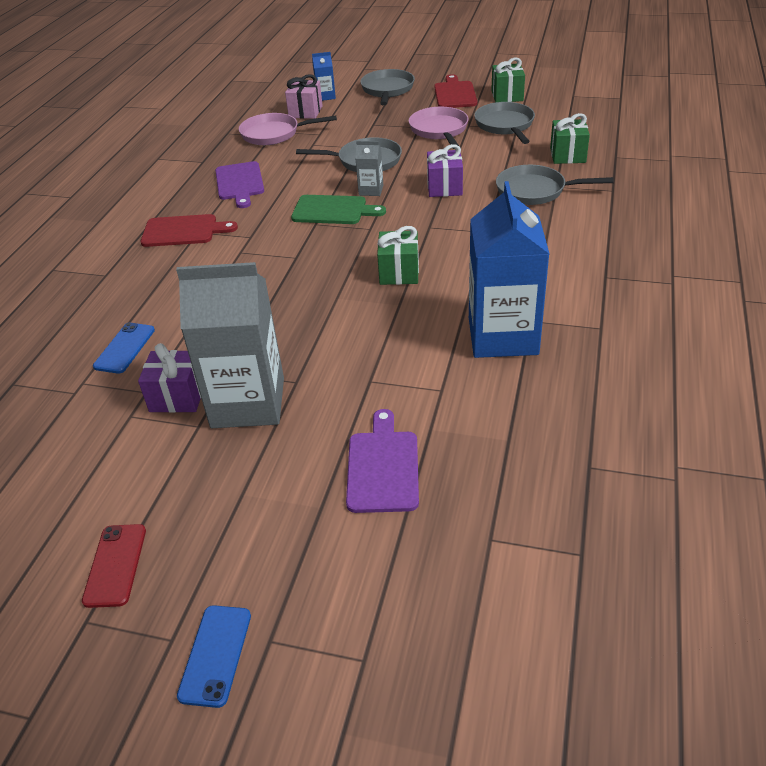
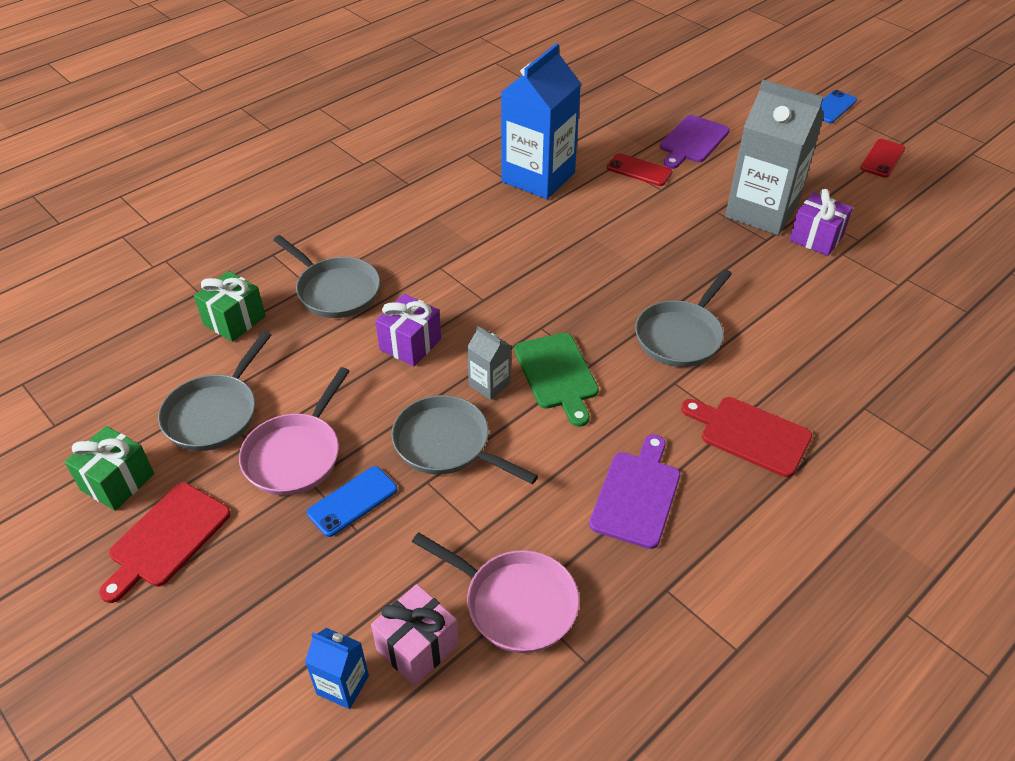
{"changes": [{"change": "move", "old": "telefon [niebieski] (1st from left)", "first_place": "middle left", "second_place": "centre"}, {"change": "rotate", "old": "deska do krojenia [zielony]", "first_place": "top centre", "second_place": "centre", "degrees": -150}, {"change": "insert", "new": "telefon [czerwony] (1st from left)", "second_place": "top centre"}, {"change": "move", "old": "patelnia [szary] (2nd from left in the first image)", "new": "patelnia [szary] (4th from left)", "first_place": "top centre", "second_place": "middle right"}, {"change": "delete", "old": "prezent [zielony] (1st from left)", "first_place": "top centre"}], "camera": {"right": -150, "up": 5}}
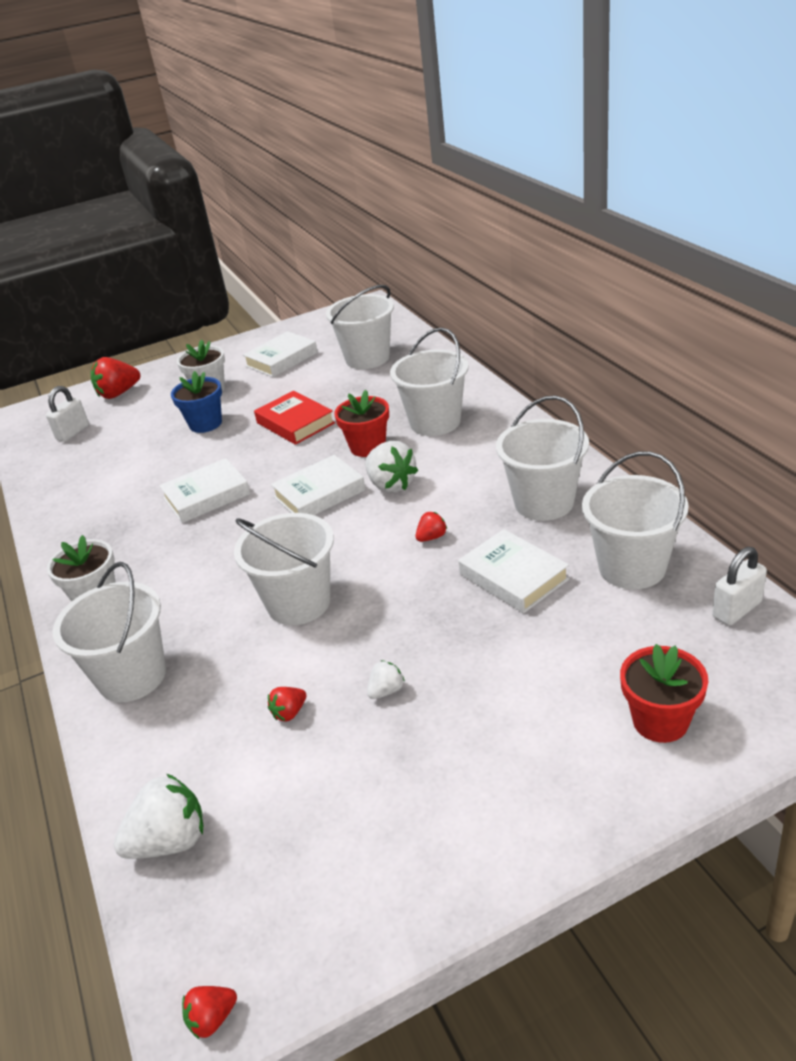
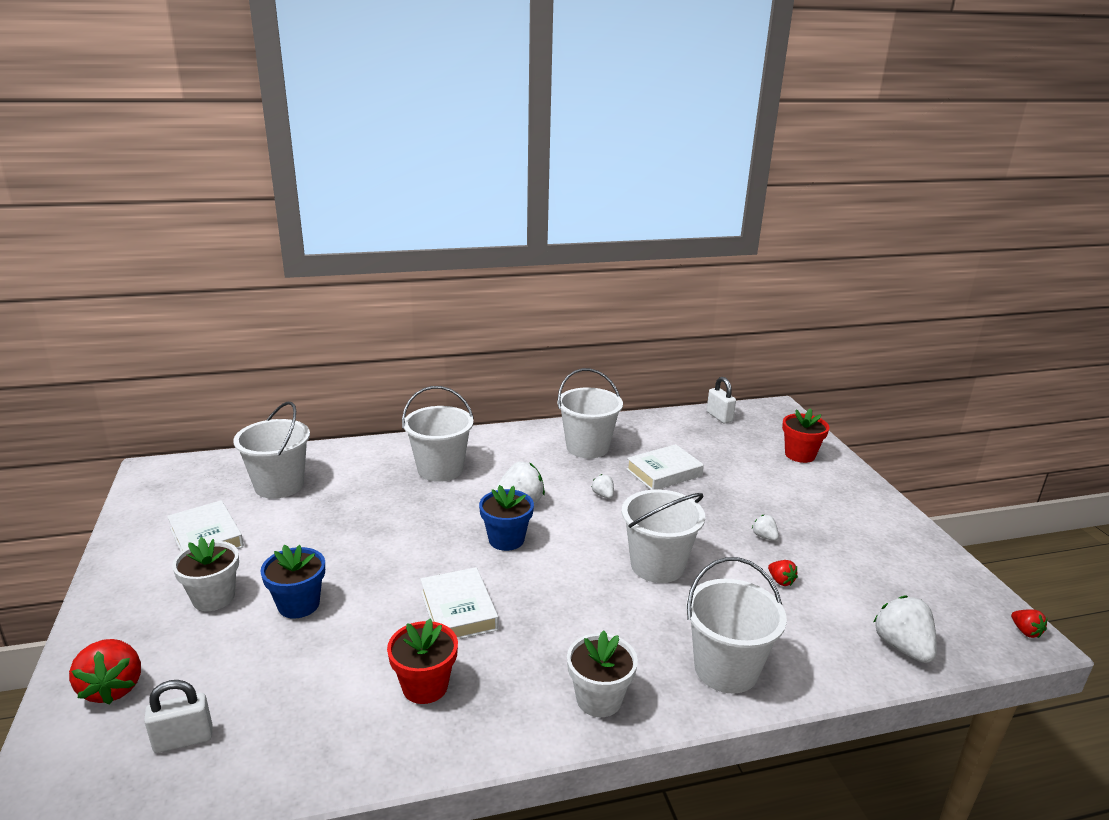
{"changes": [{"change": "rotate", "old": "kłódka [biały] (1st from left)", "first_place": "middle left", "second_place": "bottom left", "degrees": -60}, {"change": "move", "old": "doniczka [czerwony] (1st from left)", "first_place": "centre", "second_place": "bottom centre"}, {"change": "replace", "old": "książka [biały] (3rd from left)", "new": "doniczka [niebieski] (2nd from left)", "first_place": "centre", "second_place": "centre"}, {"change": "recolor", "old": "truskawka [czerwony] (4th from left)", "new": "truskawka [biały] (2nd from left)", "first_place": "centre", "second_place": "centre"}, {"change": "delete", "old": "książka [czerwony]", "first_place": "centre"}, {"change": "delete", "old": "wiadro [biały] (6th from left)", "first_place": "middle right"}], "camera": {"right": -85, "up": -10}}
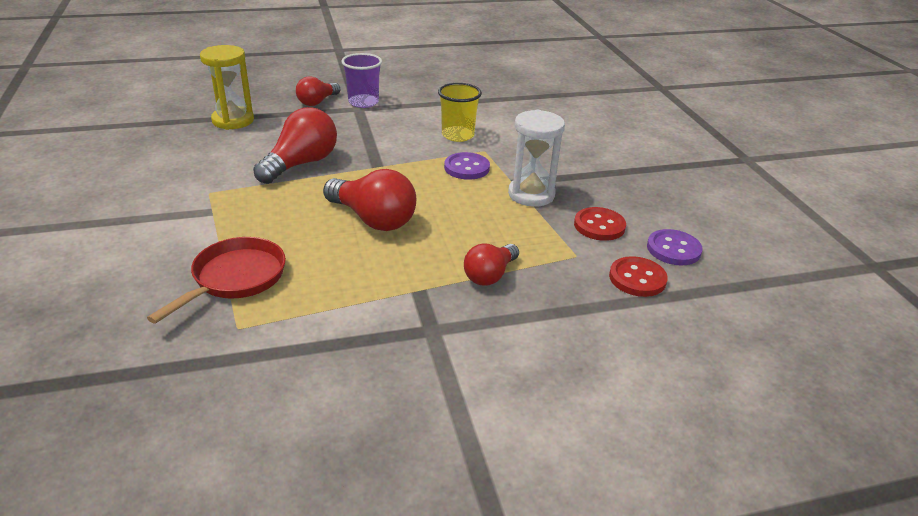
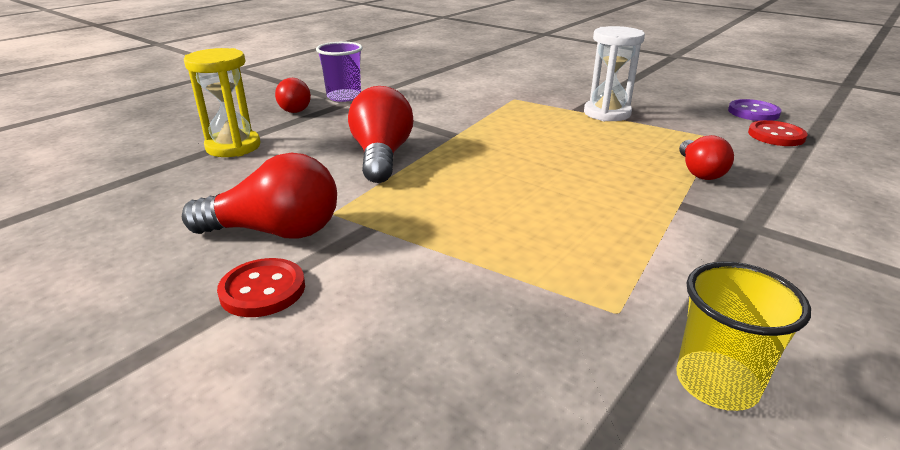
{"changes": [{"change": "move", "old": "żarówka [czerwony] (3rd from left in the first image)", "new": "żarówka [czerwony] (1st from left)", "first_place": "centre", "second_place": "middle left"}, {"change": "move", "old": "guzik [czerwony] (1st from left)", "first_place": "centre", "second_place": "middle left"}, {"change": "move", "old": "szklanka [żółty]", "first_place": "top centre", "second_place": "bottom right"}, {"change": "delete", "old": "patelnia [czerwony]", "first_place": "middle left"}, {"change": "delete", "old": "guzik [fioletowy] (1st from left)", "first_place": "top centre"}], "camera": {"right": -35, "up": -5}}
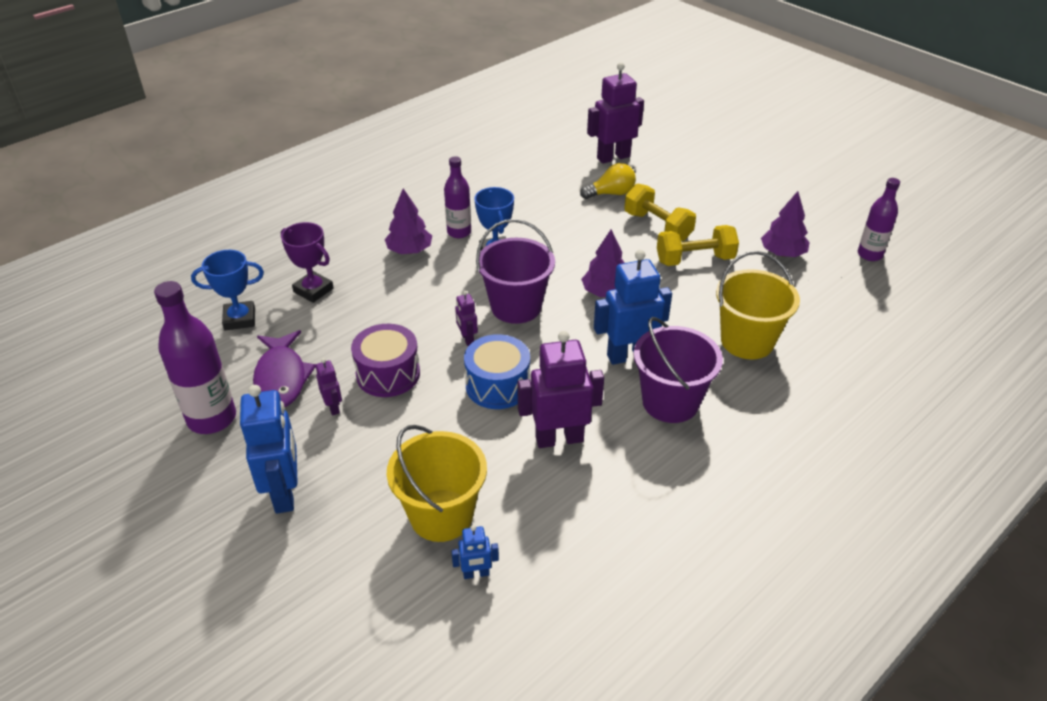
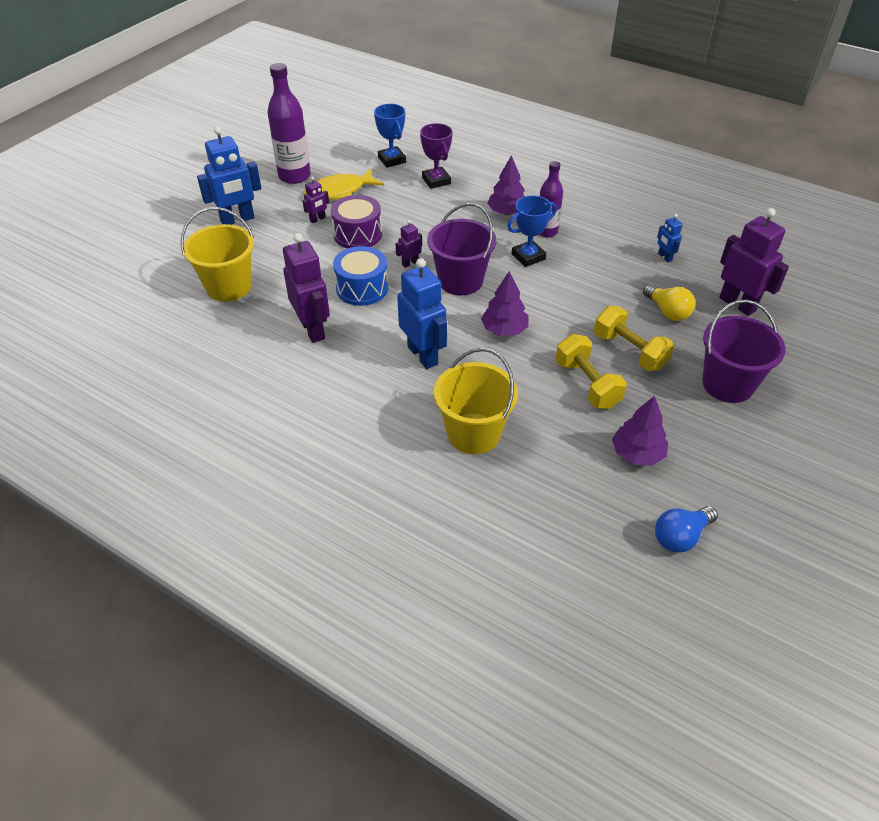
{"changes": [{"change": "recolor", "old": "ryba [fioletowy]", "new": "ryba [żółty]", "first_place": "middle left", "second_place": "top centre"}, {"change": "rotate", "old": "puchar [fioletowy]", "first_place": "middle left", "second_place": "top centre", "degrees": -45}, {"change": "rotate", "old": "hantel [żółty] (1st from left in the first image)", "first_place": "top centre", "second_place": "middle right", "degrees": -75}, {"change": "replace", "old": "butelka [fioletowy] (3rd from left)", "new": "żarówka [niebieski]", "first_place": "top right", "second_place": "middle right"}, {"change": "move", "old": "robot [niebieski] (2nd from left in the first image)", "new": "robot [niebieski] (3rd from left)", "first_place": "bottom centre", "second_place": "top right"}, {"change": "move", "old": "wiadro [fioletowy] (2nd from left)", "first_place": "centre", "second_place": "middle right"}], "camera": {"right": 75, "up": 5}}
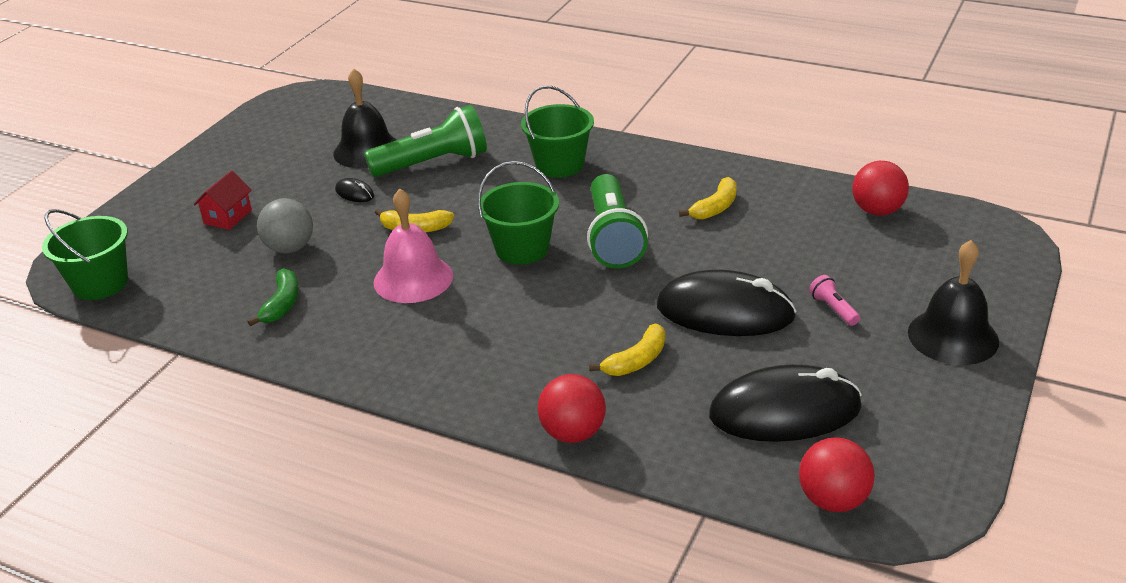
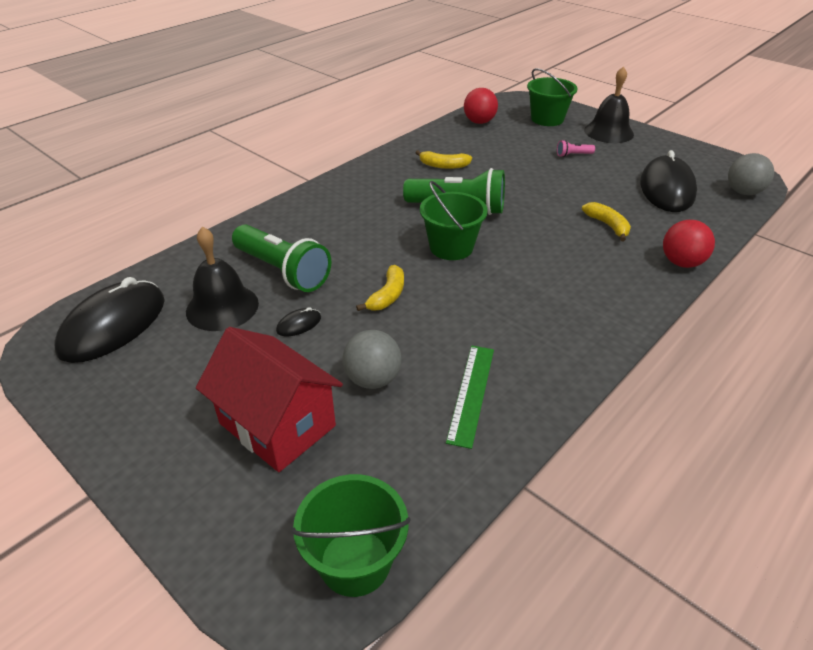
{"changes": [{"change": "move", "old": "myszka [czarny] (2nd from left in the first image)", "new": "myszka [czarny] (1st from left)", "first_place": "centre", "second_place": "middle left"}, {"change": "resize", "old": "domek [czerwony]", "first_place": "middle left", "second_place": "middle left", "factor": 2.02}, {"change": "rotate", "old": "latarka [zielony] (1st from left)", "first_place": "top centre", "second_place": "centre", "degrees": 135}, {"change": "rotate", "old": "banan [żółty] (3rd from left in the first image)", "first_place": "centre", "second_place": "top centre", "degrees": 135}, {"change": "replace", "old": "banan [zielony]", "new": "linijka [zielony]", "first_place": "middle left", "second_place": "centre"}, {"change": "move", "old": "wiadro [zielony] (3rd from left)", "first_place": "top centre", "second_place": "top right"}, {"change": "recolor", "old": "piłka [czerwony] (2nd from left)", "new": "piłka [szary] (2nd from left)", "first_place": "bottom right", "second_place": "top right"}, {"change": "delete", "old": "dzwonek [różowy]", "first_place": "centre"}], "camera": {"right": -75, "up": 5}}
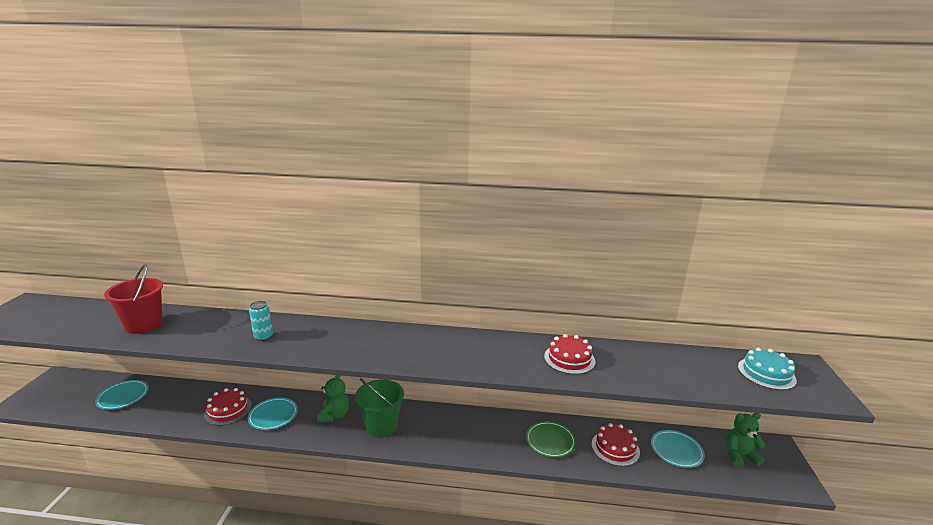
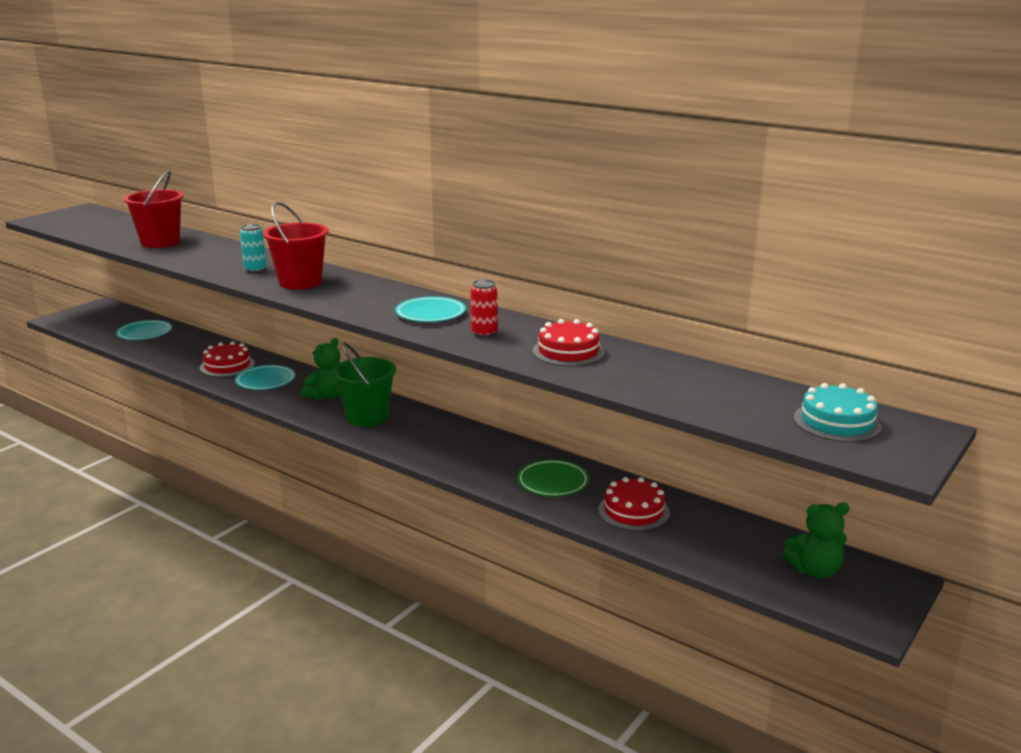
{"changes": [{"change": "insert", "new": "wiadro [czerwony] (2nd from left)", "second_place": "top left"}, {"change": "move", "old": "talerz [turkusowy] (3rd from left)", "first_place": "bottom right", "second_place": "centre"}, {"change": "insert", "new": "puszka [czerwony]", "second_place": "centre"}, {"change": "rotate", "old": "miś [zielony] (2nd from left)", "first_place": "bottom right", "second_place": "bottom right", "degrees": 150}], "camera": {"right": 30, "up": 0}}
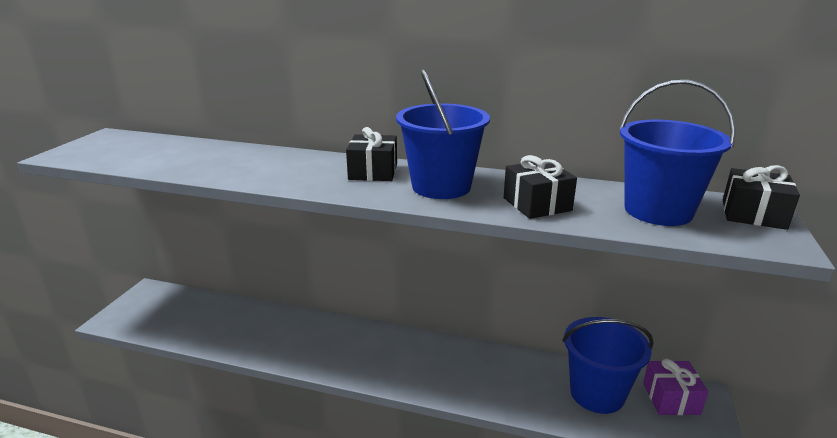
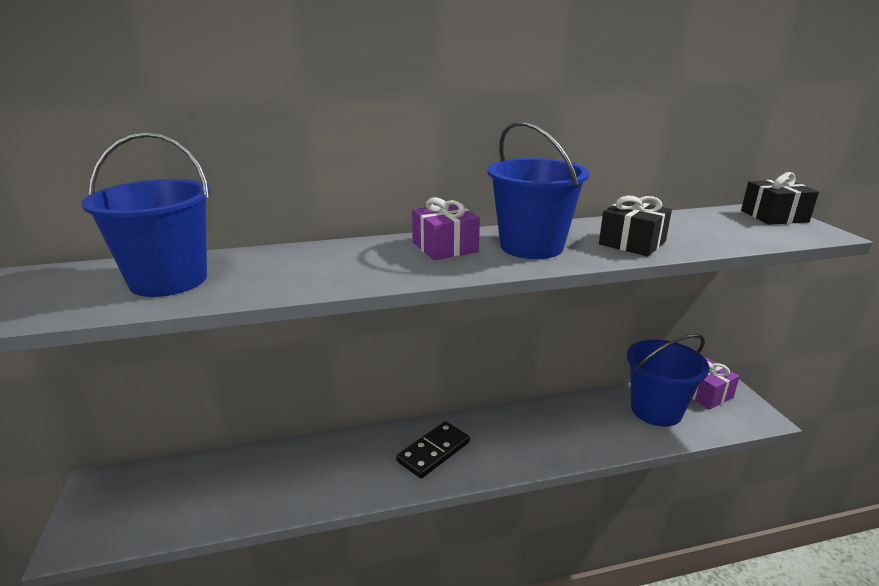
{"changes": [{"change": "move", "old": "wiadro [niebieski] (3rd from left in the first image)", "new": "wiadro [niebieski] (1st from left)", "first_place": "middle right", "second_place": "middle left"}, {"change": "insert", "new": "kostka domina [czarny]", "second_place": "bottom centre"}, {"change": "recolor", "old": "prezent [czarny] (1st from left)", "new": "prezent [fioletowy] (1st from left)", "first_place": "centre", "second_place": "centre"}], "camera": {"right": -30, "up": 0}}
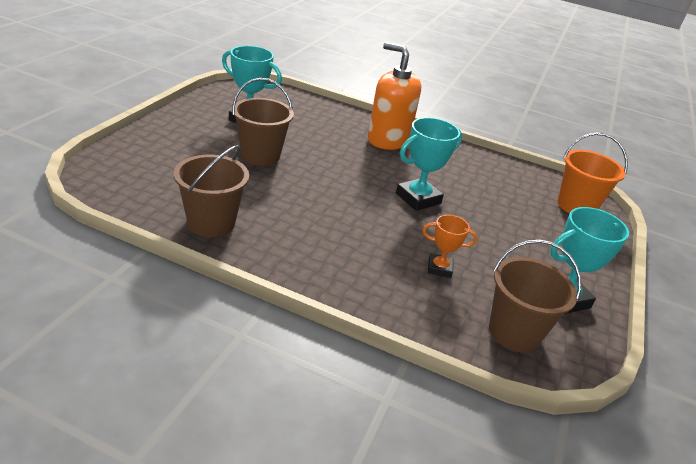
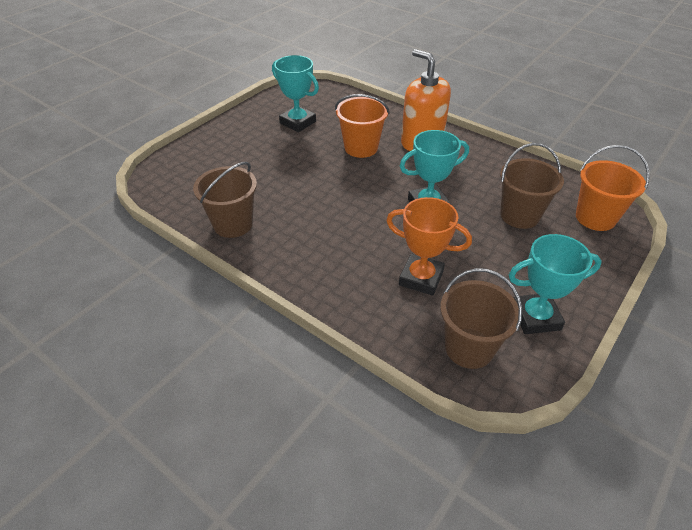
{"changes": [{"change": "insert", "new": "wiadro [pomarańczowy] (1st from left)", "second_place": "top centre"}, {"change": "resize", "old": "puchar [pomarańczowy]", "first_place": "centre", "second_place": "centre", "factor": 1.66}, {"change": "move", "old": "wiadro [brązowy] (2nd from left in the first image)", "new": "wiadro [brązowy] (3rd from left)", "first_place": "top centre", "second_place": "middle right"}], "camera": {"right": 20, "up": 10}}
